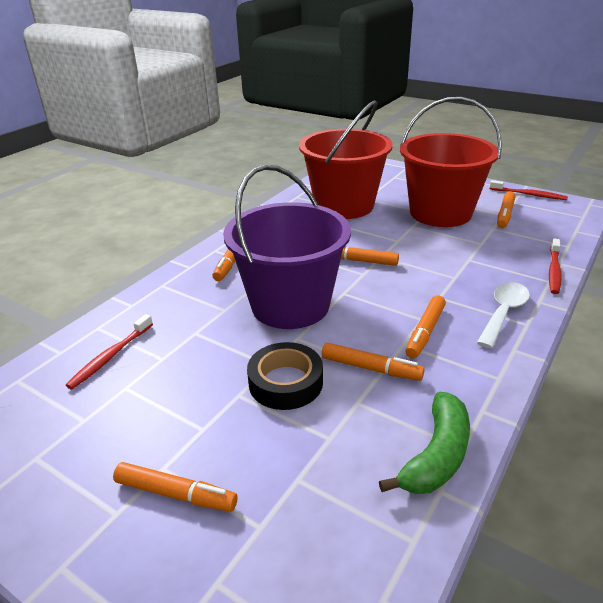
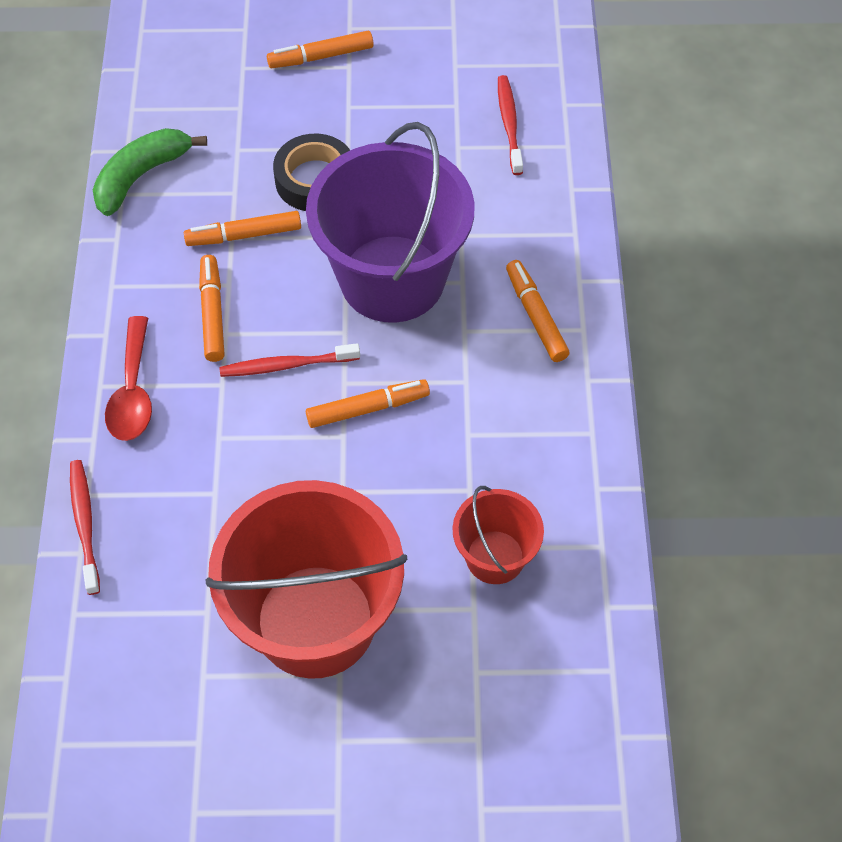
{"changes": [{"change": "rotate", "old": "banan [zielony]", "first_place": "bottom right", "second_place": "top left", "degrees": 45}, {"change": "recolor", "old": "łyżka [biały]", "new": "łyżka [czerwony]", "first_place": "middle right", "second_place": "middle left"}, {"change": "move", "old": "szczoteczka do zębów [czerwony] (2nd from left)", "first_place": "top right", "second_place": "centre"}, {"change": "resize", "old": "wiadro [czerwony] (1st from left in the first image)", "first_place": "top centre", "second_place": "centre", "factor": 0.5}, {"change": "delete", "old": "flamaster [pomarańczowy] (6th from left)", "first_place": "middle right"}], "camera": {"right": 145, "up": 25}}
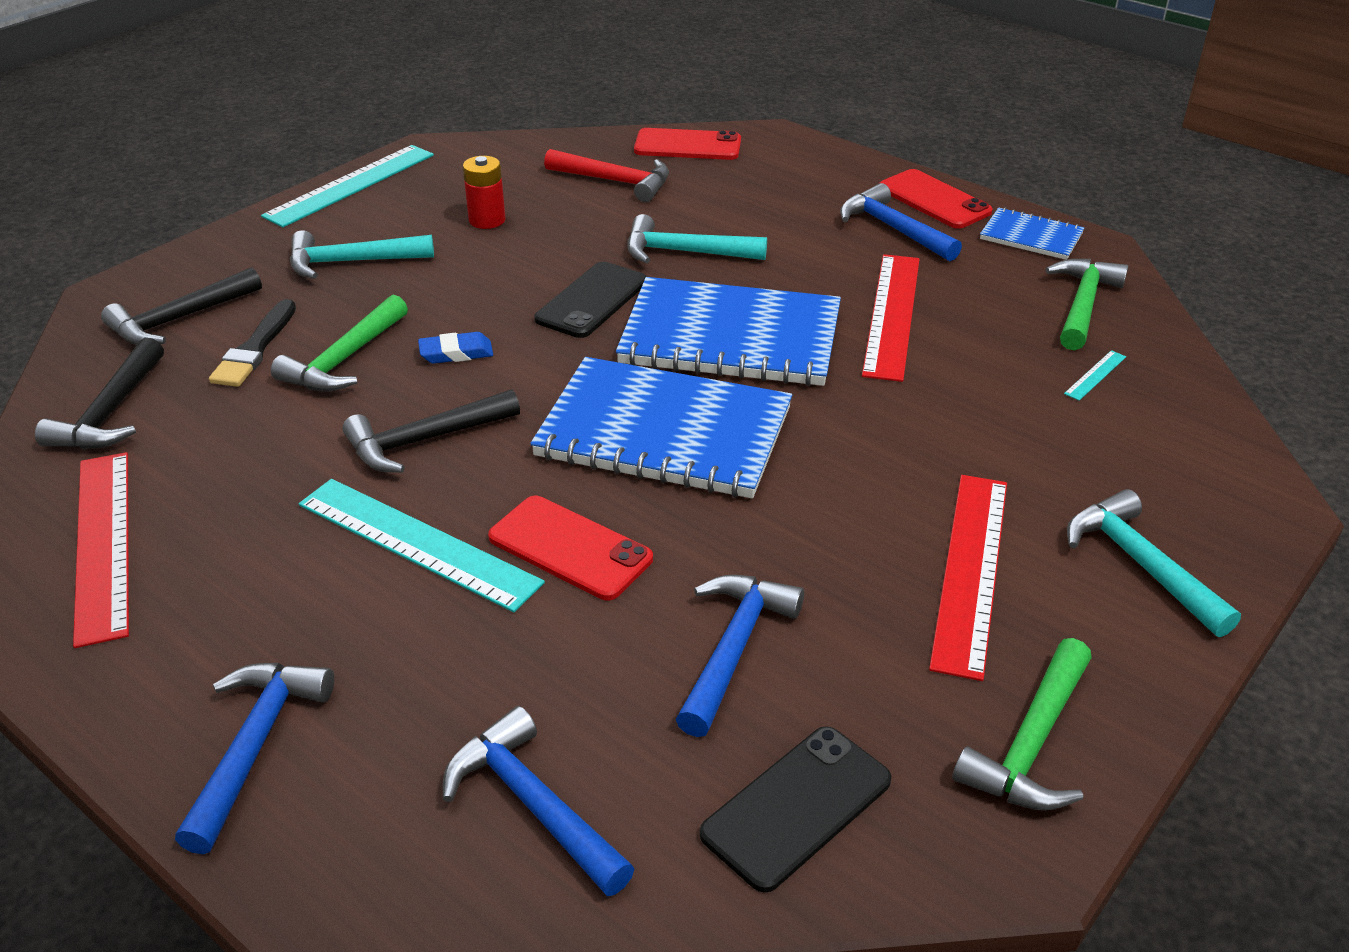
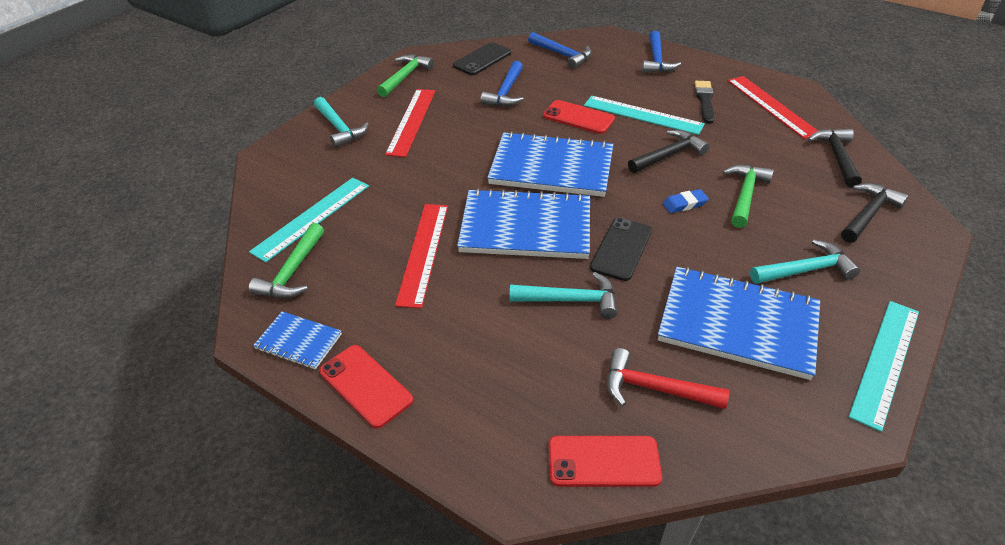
{"changes": [{"change": "resize", "old": "linijka [turkusowy] (3rd from left in the first image)", "first_place": "middle right", "second_place": "middle left", "factor": 2.44}, {"change": "replace", "old": "bateria [czerwony]", "new": "zeszyt [niebieski] (4th from left)", "first_place": "top centre", "second_place": "middle right"}, {"change": "move", "old": "pędzel [czarny]", "first_place": "middle left", "second_place": "top right"}, {"change": "delete", "old": "młotek [niebieski] (4th from left)", "first_place": "top right"}], "camera": {"right": 175, "up": 5}}
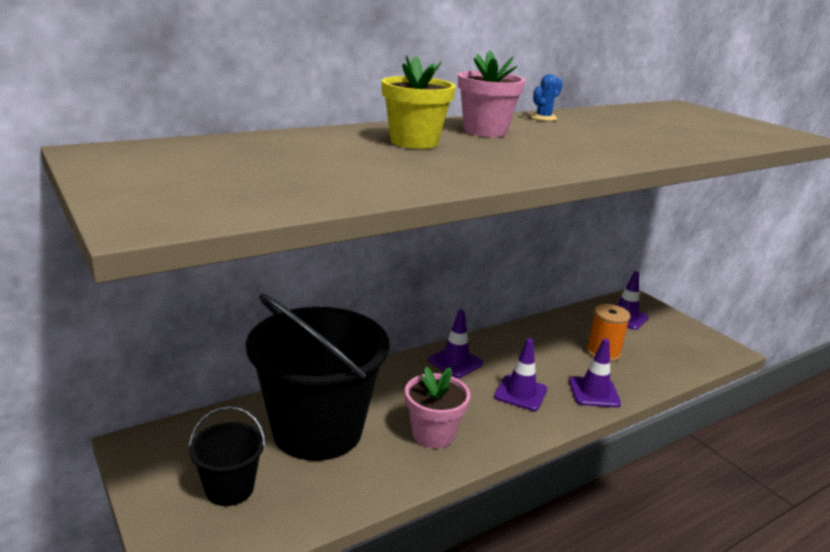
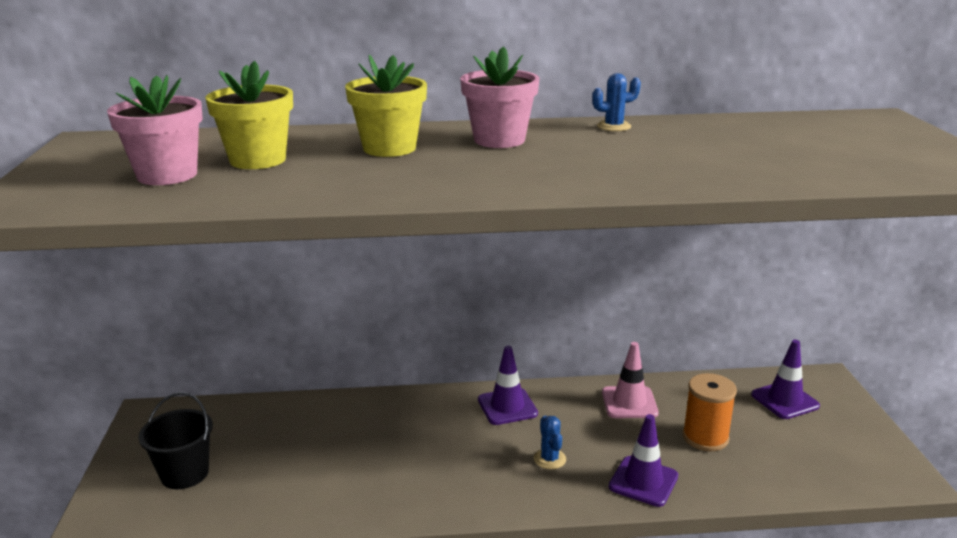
{"changes": [{"change": "move", "old": "doniczka [różowy] (1st from left)", "first_place": "bottom centre", "second_place": "top left"}, {"change": "insert", "new": "doniczka [żółty] (1st from left)", "second_place": "top left"}, {"change": "replace", "old": "pachołek [fioletowy] (2nd from left)", "new": "kaktus [niebieski] (1st from left)", "first_place": "bottom centre", "second_place": "bottom centre"}, {"change": "insert", "new": "pachołek [różowy]", "second_place": "bottom centre"}, {"change": "delete", "old": "wiadro [czarny] (2nd from left)", "first_place": "bottom centre"}], "camera": {"right": 30, "up": 0}}
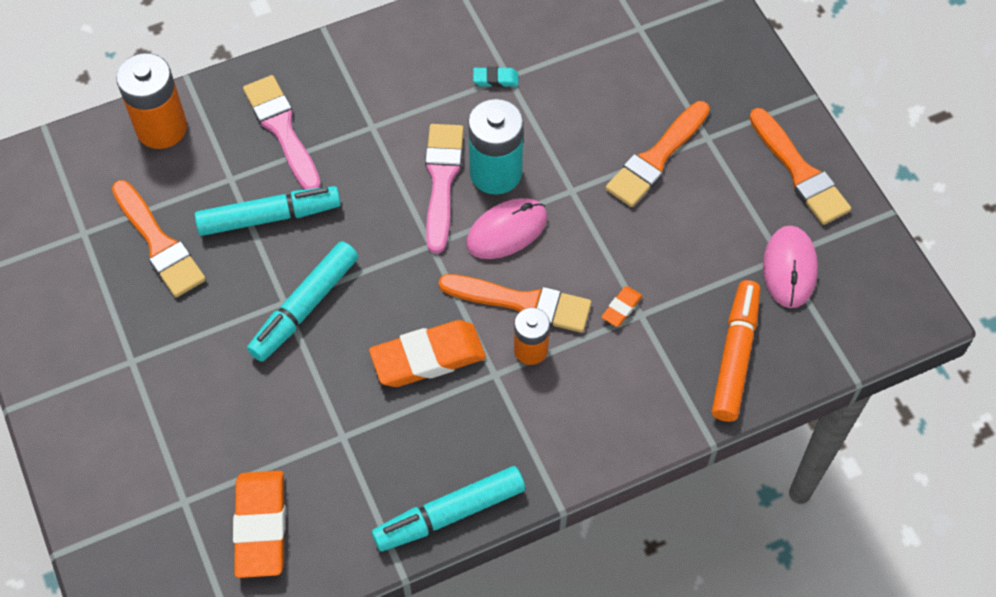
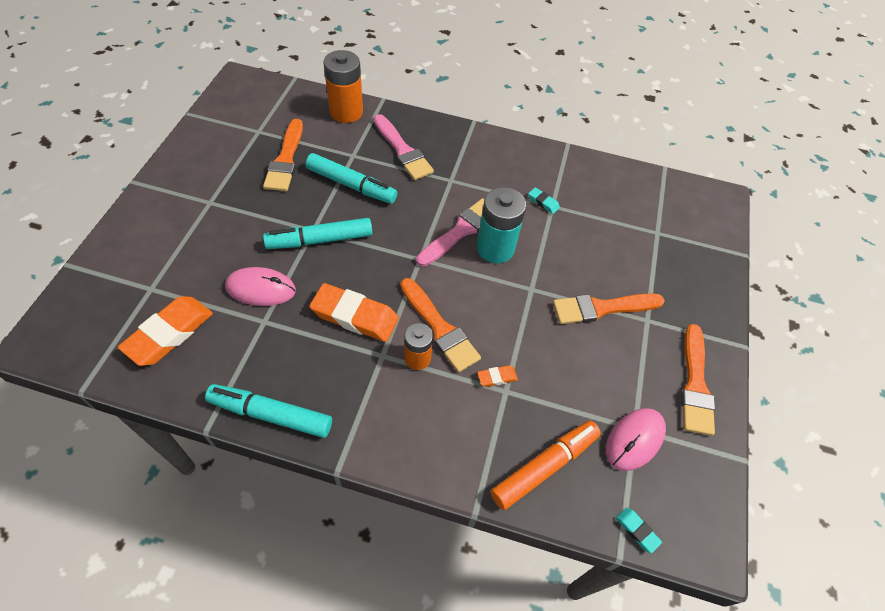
{"changes": [{"change": "move", "old": "myszka [różowy] (1st from left)", "first_place": "centre", "second_place": "middle left"}, {"change": "rotate", "old": "pędzel [różowy] (1st from left)", "first_place": "top left", "second_place": "top centre", "degrees": 135}, {"change": "insert", "new": "gumka do mazania [turkusowy] (2nd from left)", "second_place": "bottom right"}], "camera": {"right": 35, "up": -5}}
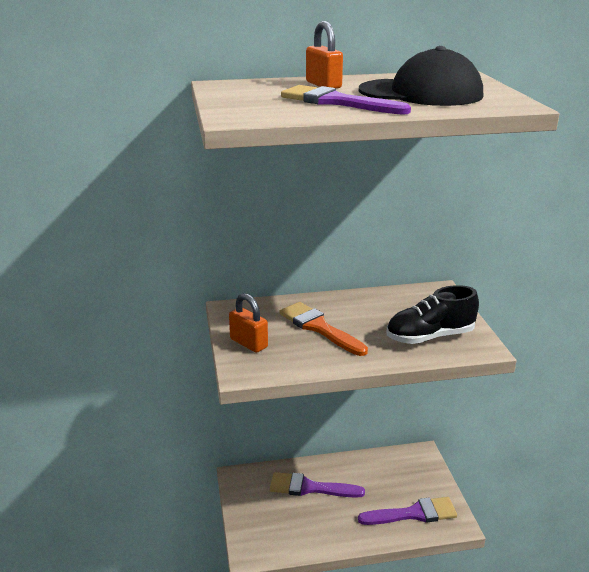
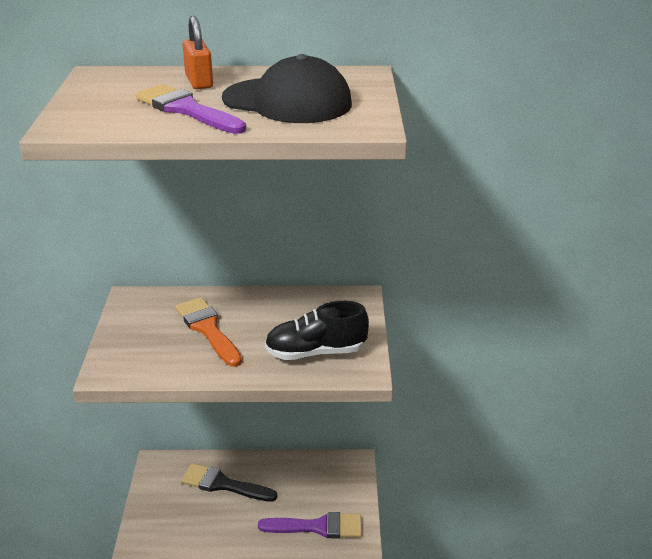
{"changes": [{"change": "recolor", "old": "pędzel [fioletowy] (1st from left)", "new": "pędzel [czarny]", "first_place": "bottom centre", "second_place": "bottom centre"}, {"change": "delete", "old": "kłódka [pomarańczowy] (1st from left)", "first_place": "centre"}], "camera": {"right": 10, "up": 5}}
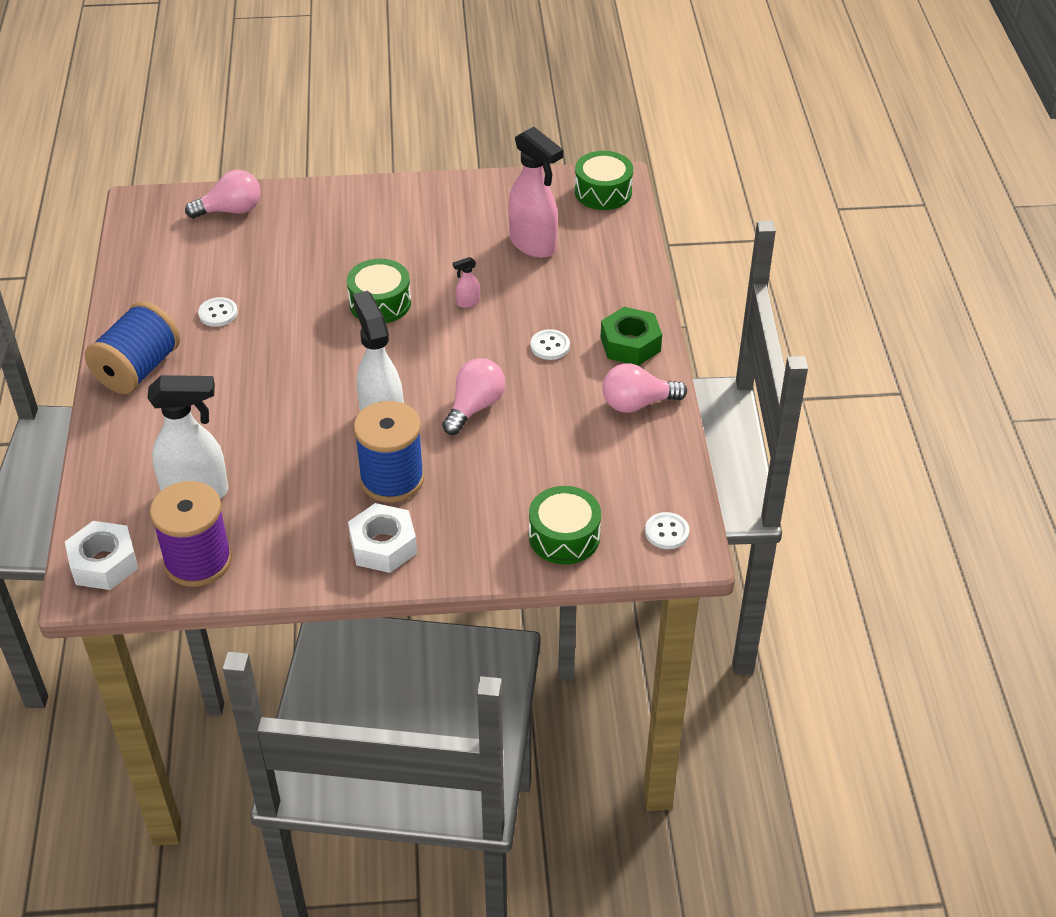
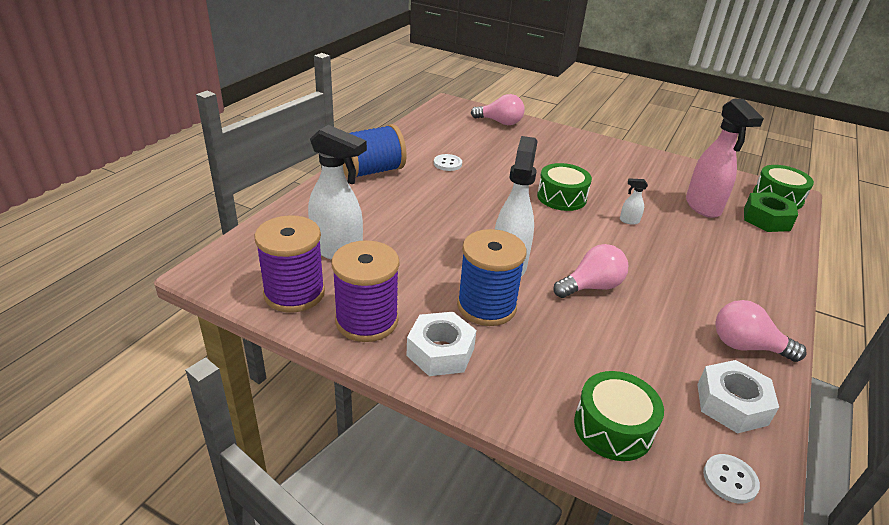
{"changes": [{"change": "insert", "new": "szpulka [fioletowy] (2nd from left)", "second_place": "centre"}, {"change": "recolor", "old": "spryskiwacz [różowy] (1st from left)", "new": "spryskiwacz [biały] (3rd from left)", "first_place": "top centre", "second_place": "middle right"}, {"change": "move", "old": "nakrętka [biały] (1st from left in the first image)", "new": "nakrętka [biały] (2nd from left)", "first_place": "middle left", "second_place": "bottom right"}, {"change": "move", "old": "nakrętka [zielony]", "first_place": "centre", "second_place": "middle right"}, {"change": "delete", "old": "guzik [biały] (2nd from left)", "first_place": "centre"}], "camera": {"right": 30, "up": -10}}
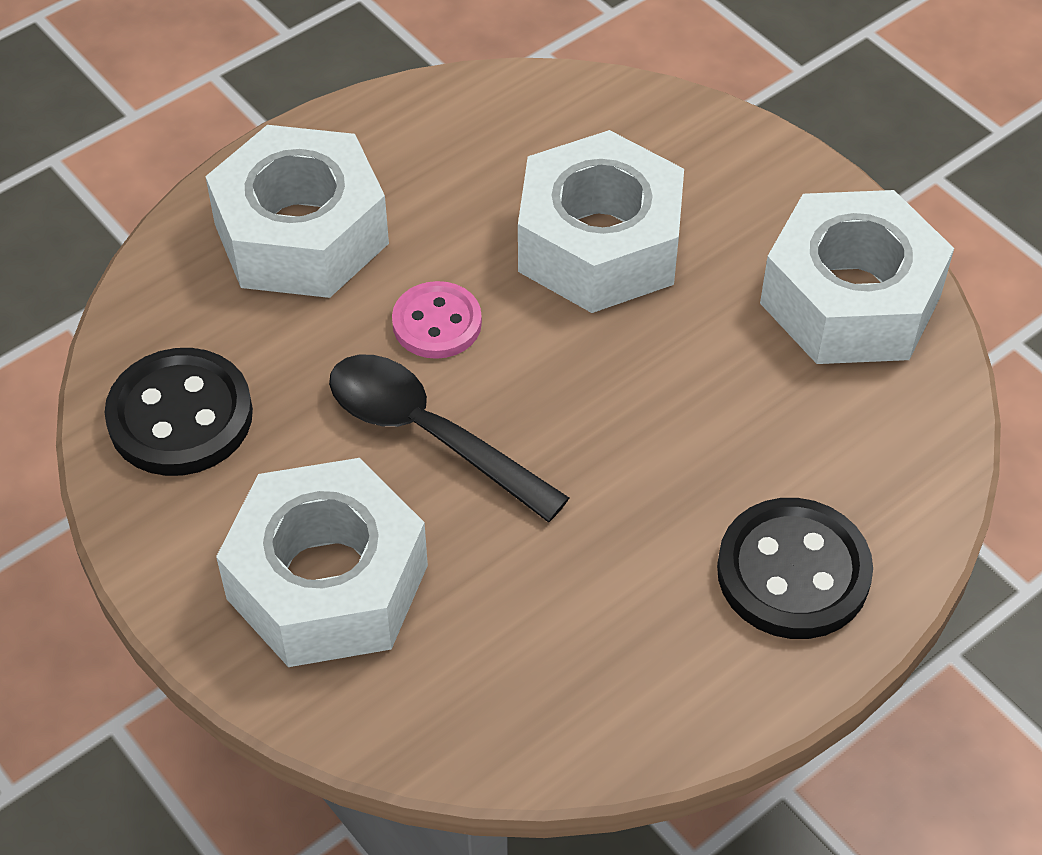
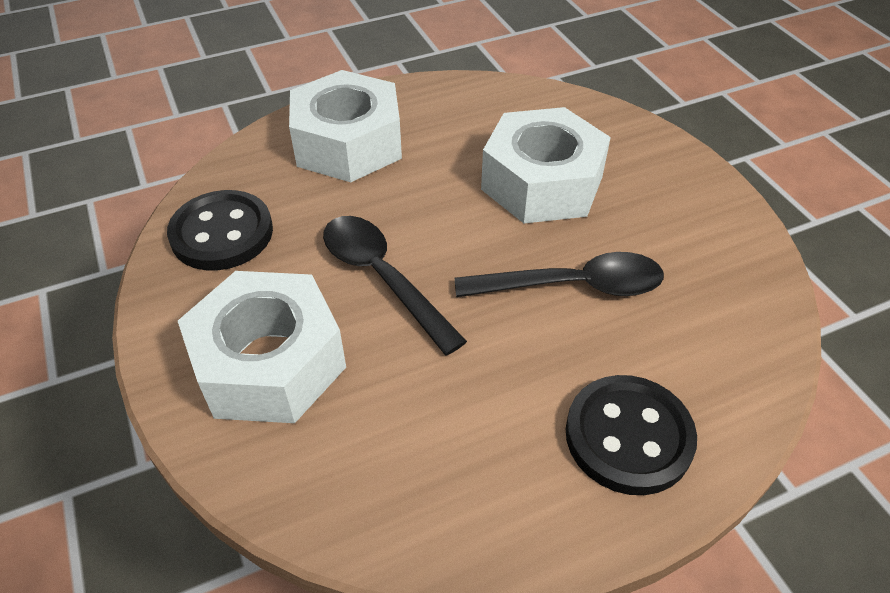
{"changes": [{"change": "insert", "new": "łyżka [czarny] (2nd from left)", "second_place": "centre"}, {"change": "delete", "old": "guzik [różowy]", "first_place": "centre"}, {"change": "delete", "old": "nakrętka [biały] (4th from left)", "first_place": "top right"}], "camera": {"right": 15, "up": -5}}
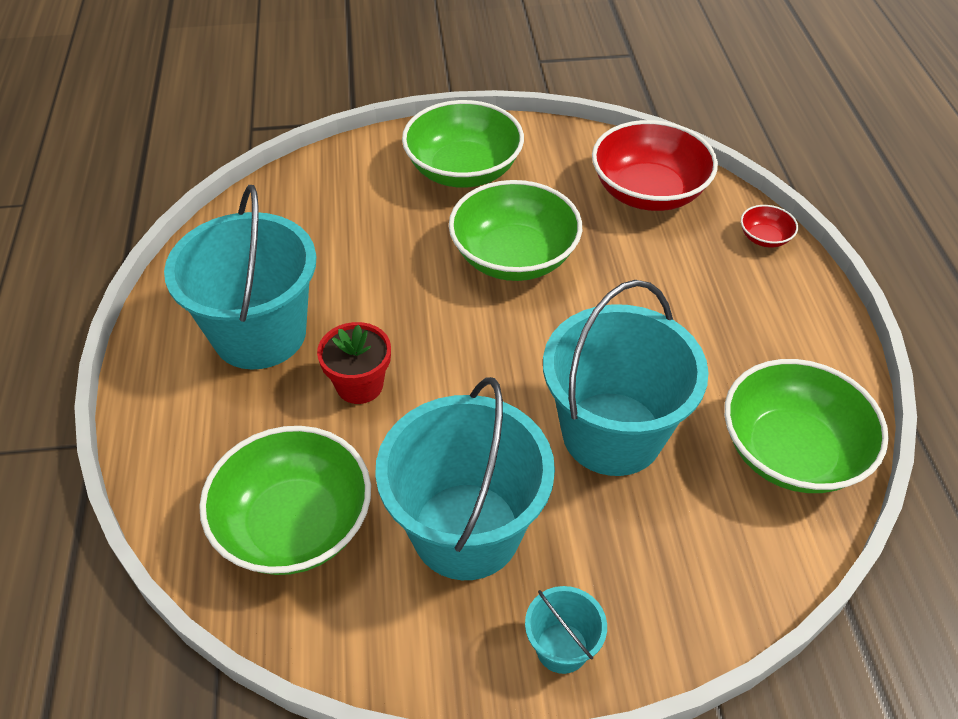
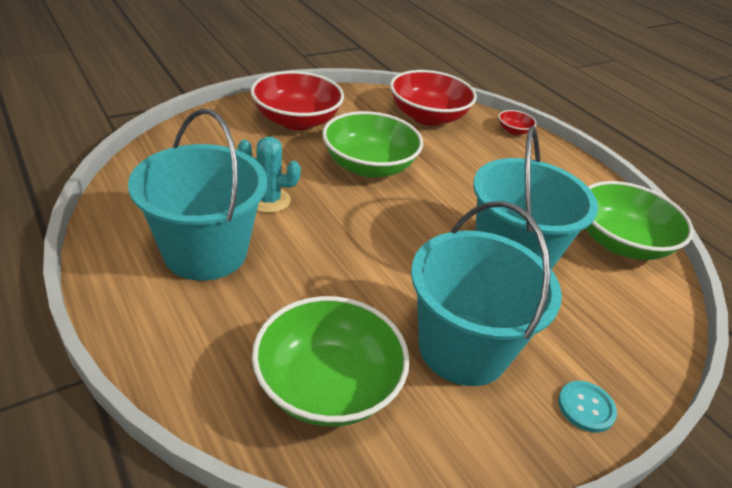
{"changes": [{"change": "insert", "new": "kaktus [turkusowy]", "second_place": "centre"}, {"change": "recolor", "old": "miska [zielony] (2nd from left)", "new": "miska [czerwony] (1st from left)", "first_place": "top centre", "second_place": "top centre"}, {"change": "replace", "old": "wiadro [turkusowy] (3rd from left)", "new": "guzik [turkusowy]", "first_place": "bottom centre", "second_place": "bottom right"}, {"change": "delete", "old": "doniczka [czerwony]", "first_place": "centre"}], "camera": {"right": -30, "up": -10}}
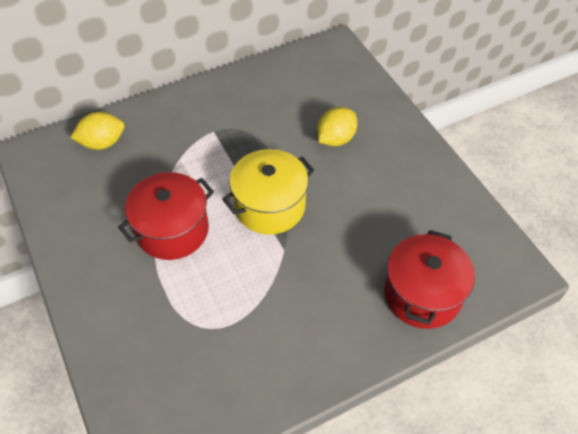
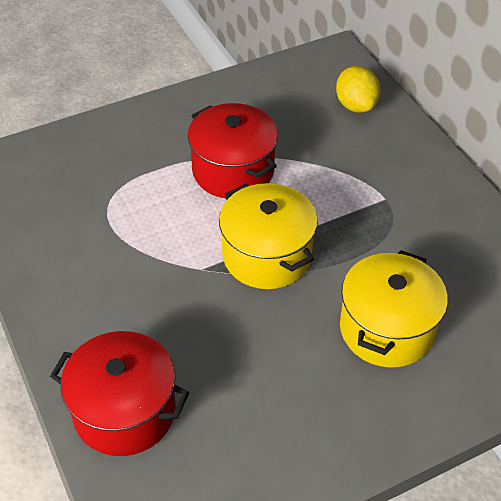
{"changes": [{"change": "replace", "old": "cytryna [żółty] (2nd from left)", "new": "garnek [żółty] (2nd from left)", "first_place": "top centre", "second_place": "middle right"}], "camera": {"right": 90, "up": -5}}
